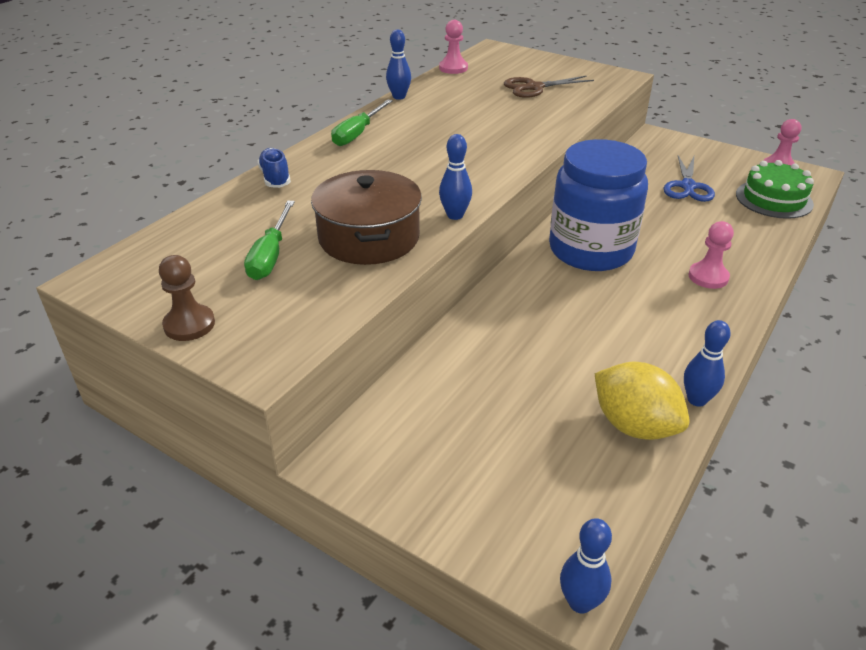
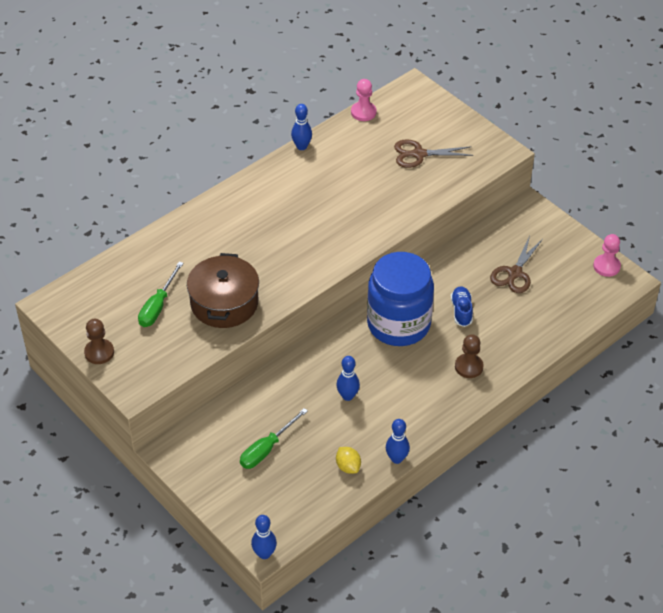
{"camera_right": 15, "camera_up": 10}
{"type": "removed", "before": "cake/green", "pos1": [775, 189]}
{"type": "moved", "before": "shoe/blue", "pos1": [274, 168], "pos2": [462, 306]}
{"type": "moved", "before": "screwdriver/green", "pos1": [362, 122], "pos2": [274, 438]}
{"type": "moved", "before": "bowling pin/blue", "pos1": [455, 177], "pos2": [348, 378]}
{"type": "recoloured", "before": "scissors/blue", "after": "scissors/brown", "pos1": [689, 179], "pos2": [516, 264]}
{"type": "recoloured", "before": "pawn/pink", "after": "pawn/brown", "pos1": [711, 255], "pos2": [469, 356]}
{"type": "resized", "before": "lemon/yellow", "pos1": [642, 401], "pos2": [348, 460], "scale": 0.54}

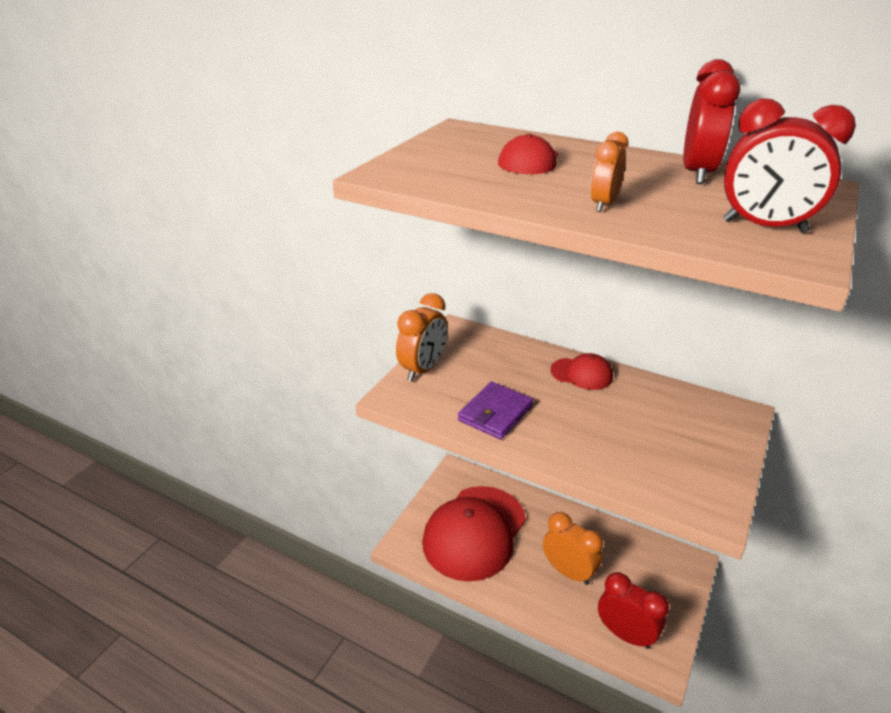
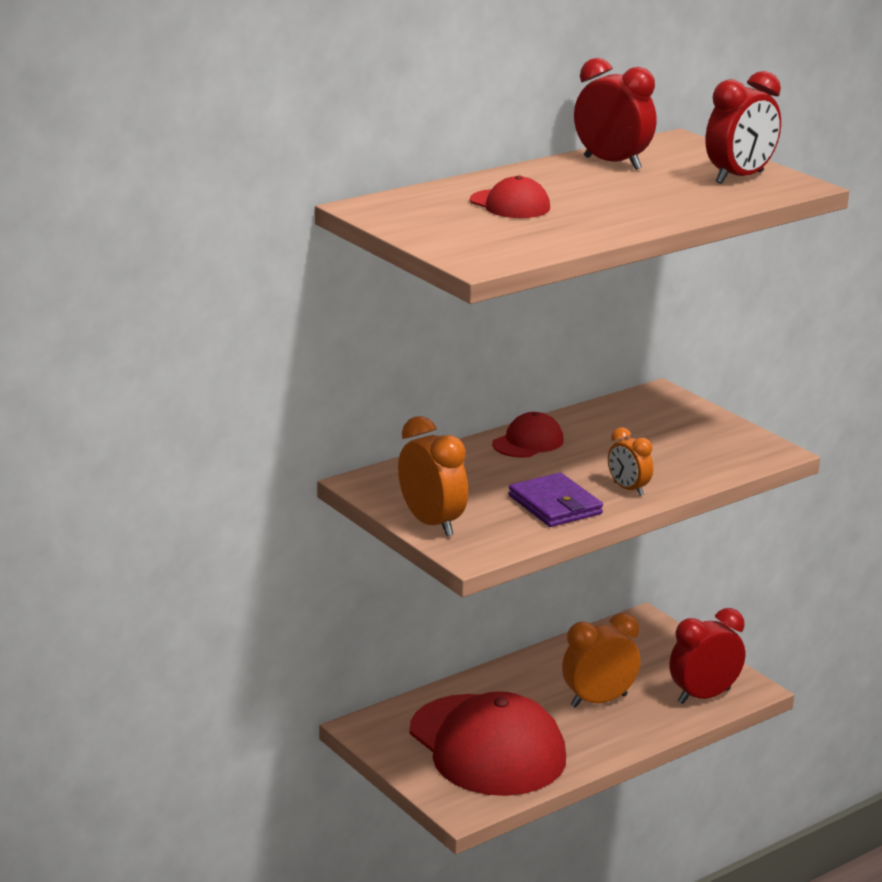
{"camera_right": -65, "camera_up": -10}
{"type": "moved", "before": "clock/orange", "pos1": [609, 172], "pos2": [630, 461]}

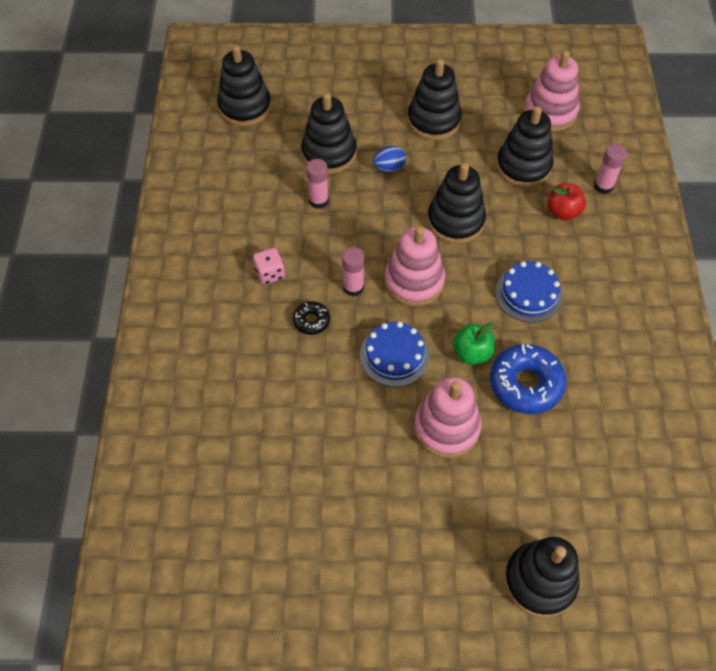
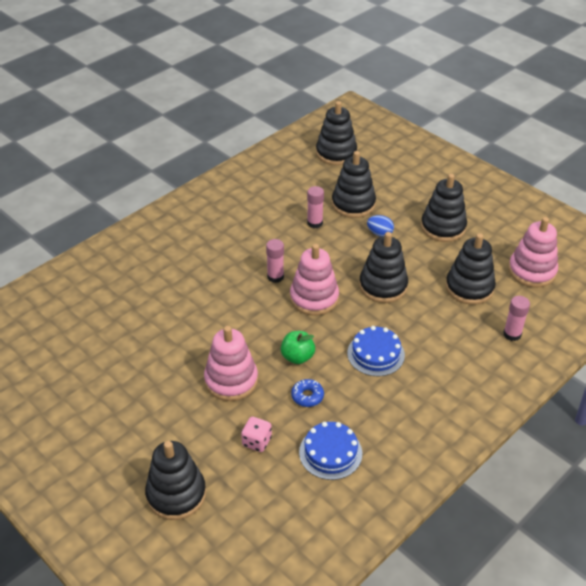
{"camera_right": 45, "camera_up": -15}
{"type": "removed", "before": "donut/black", "pos1": [311, 318]}
{"type": "removed", "before": "apple/red", "pos1": [566, 202]}
{"type": "moved", "before": "dice/pink", "pos1": [269, 266], "pos2": [256, 434]}
{"type": "moved", "before": "cake/blue", "pos1": [395, 354], "pos2": [330, 451]}
{"type": "resized", "before": "donut/blue", "pos1": [528, 379], "pos2": [307, 393], "scale": 0.52}

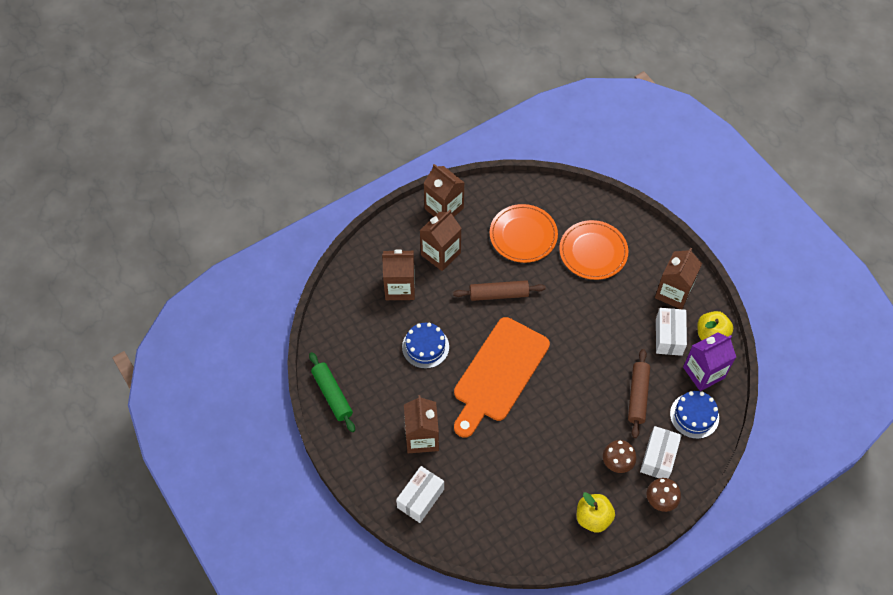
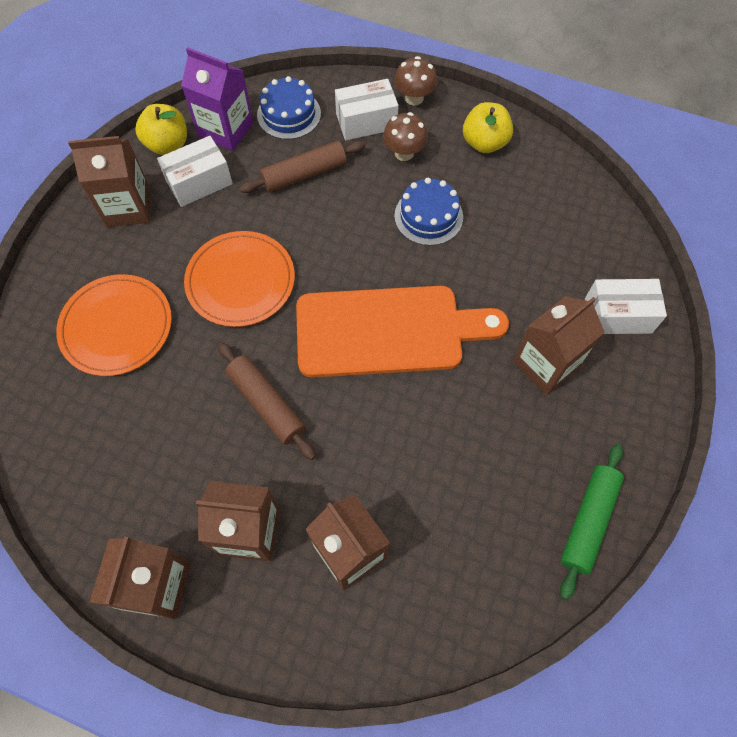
{"camera_right": -125, "camera_up": 5}
{"type": "moved", "before": "cake/blue", "pos1": [425, 346], "pos2": [428, 212]}
{"type": "moved", "before": "plate/orange", "pos1": [524, 233], "pos2": [239, 279]}

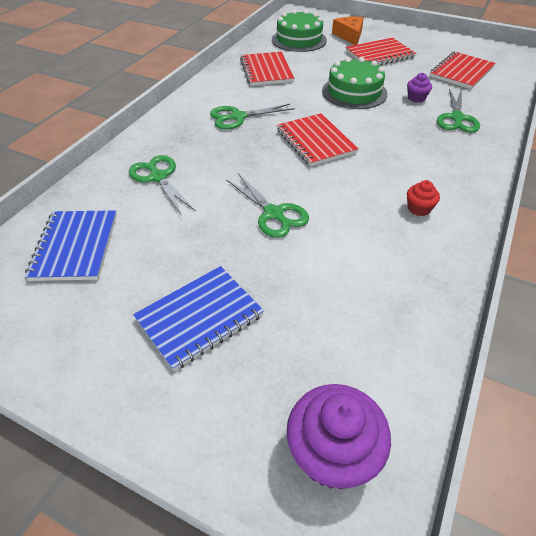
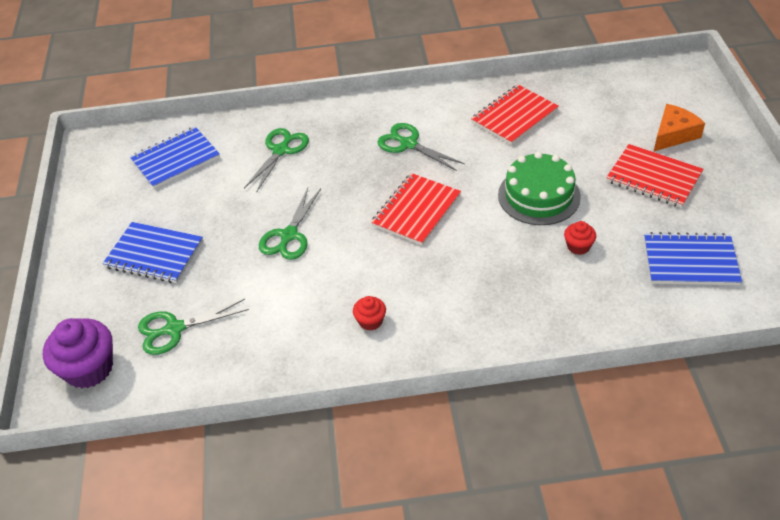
{"camera_right": 60, "camera_up": 0}
{"type": "removed", "before": "cake/green", "pos1": [299, 31]}
{"type": "moved", "before": "scissors/green", "pos1": [458, 111], "pos2": [193, 327]}
{"type": "recoloured", "before": "cupcake/purple", "after": "cupcake/red", "pos1": [419, 88], "pos2": [580, 238]}
{"type": "recoloured", "before": "notebook/red", "after": "notebook/blue", "pos1": [462, 70], "pos2": [693, 258]}

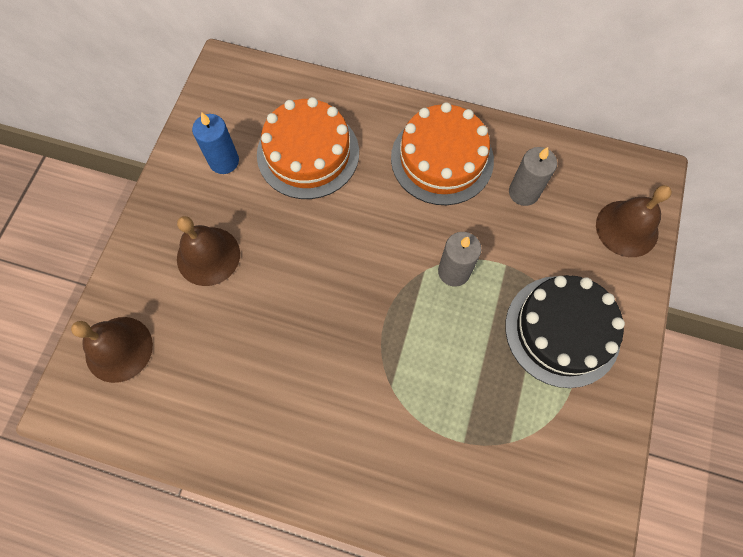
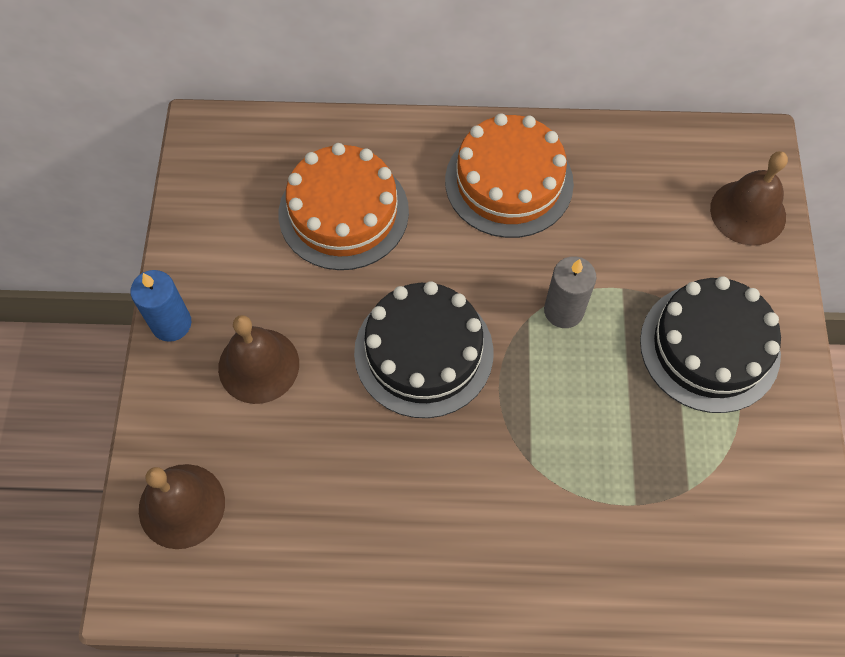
{"camera_right": -15, "camera_up": -5}
{"type": "removed", "before": "candle/grey", "pos1": [533, 176]}
{"type": "added", "after": "cake/black", "pos2": [423, 349]}
{"type": "moved", "before": "candle/blue", "pos1": [215, 143], "pos2": [161, 306]}

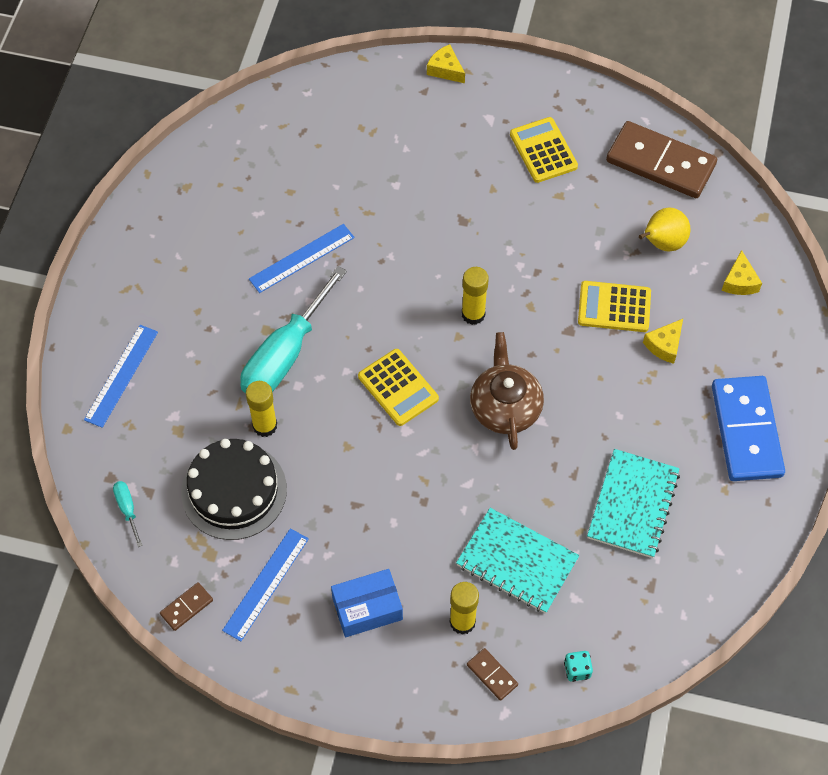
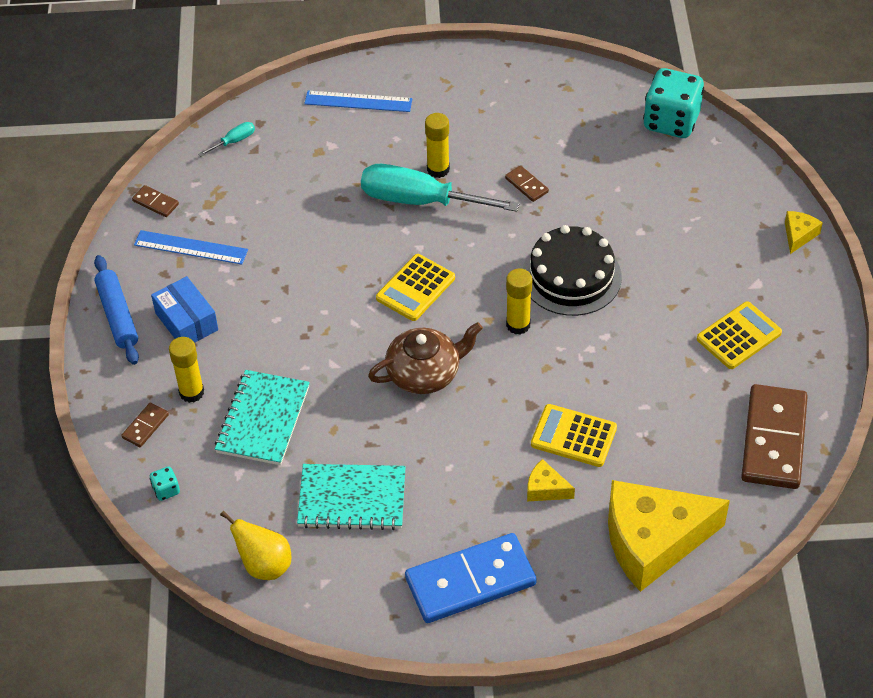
{"camera_right": 75, "camera_up": -10}
{"type": "added", "after": "rolling pin/blue", "pos2": [116, 310]}
{"type": "added", "after": "dice/turquoise", "pos2": [673, 103]}
{"type": "moved", "before": "cake/black", "pos1": [234, 489], "pos2": [572, 270]}
{"type": "moved", "before": "glue stick/yellow", "pos1": [261, 409], "pos2": [437, 145]}
{"type": "moved", "before": "pear/yellow", "pos1": [664, 229], "pos2": [256, 545]}
{"type": "replaced", "before": "ruler/blue", "after": "domino/brown", "pos1": [302, 258], "pos2": [527, 184]}
{"type": "turned", "before": "calculator/yellow", "pos1": [614, 306], "pos2": [574, 435], "turn": -60}
{"type": "resized", "before": "cheese/yellow", "pos1": [742, 272], "pos2": [669, 536], "scale": 2.44}

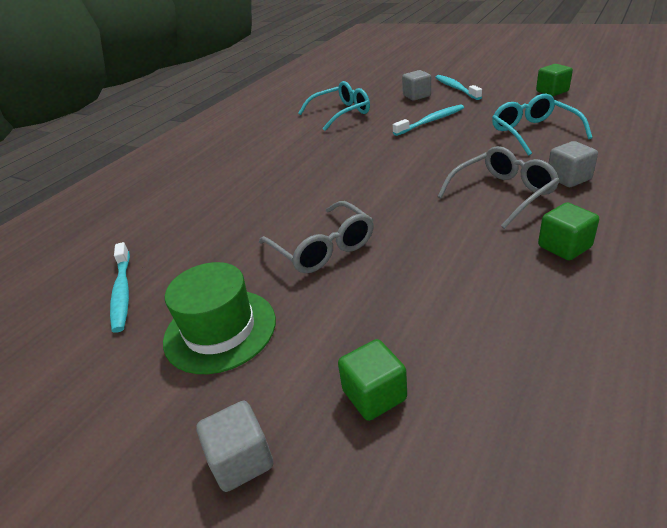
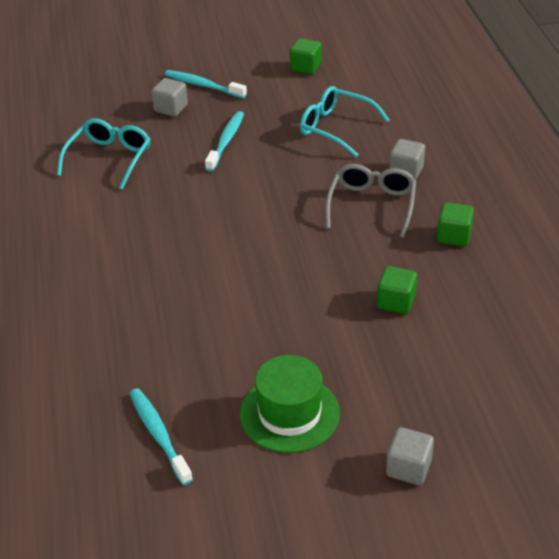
{"camera_right": -45, "camera_up": 5}
{"type": "removed", "before": "glasses/grey", "pos1": [316, 237]}
{"type": "moved", "before": "cube/green", "pos1": [372, 380], "pos2": [397, 290]}
{"type": "turned", "before": "toothbrush/turquoise", "pos1": [120, 287], "pos2": [161, 436], "turn": -150}

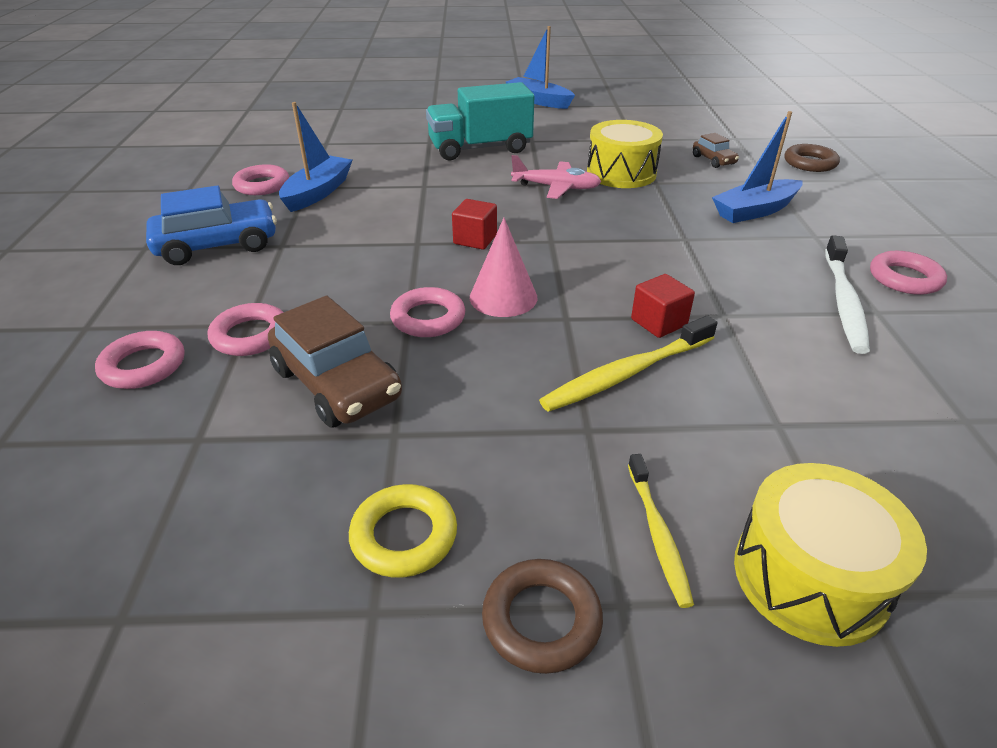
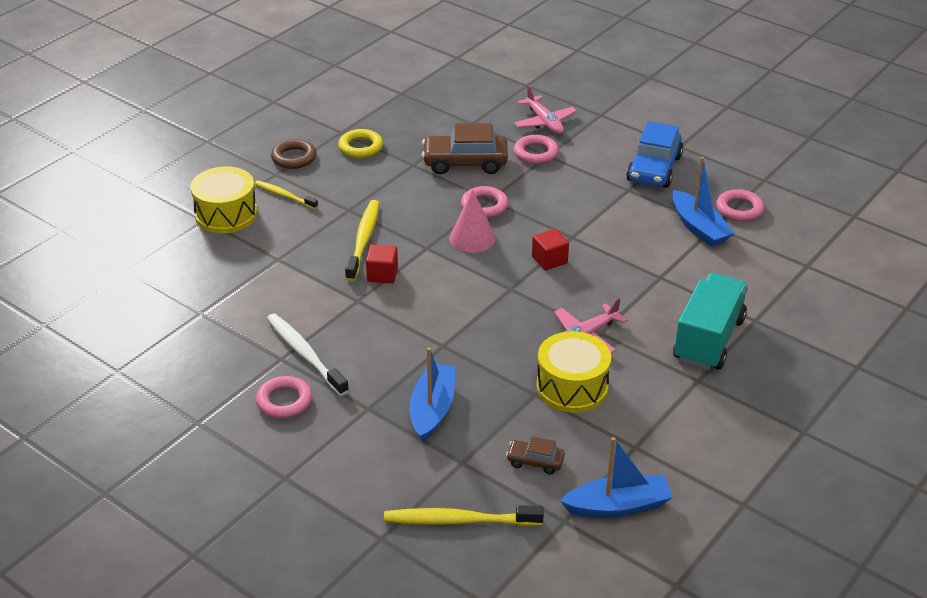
{"camera_right": 130, "camera_up": 0}
{"type": "moved", "before": "boat/blue", "pos1": [540, 67], "pos2": [616, 477]}
{"type": "replaced", "before": "ring/pink", "after": "plane/pink", "pos1": [139, 360], "pos2": [545, 109]}
{"type": "replaced", "before": "ring/brown", "after": "toothbrush/yellow", "pos1": [812, 158], "pos2": [464, 515]}

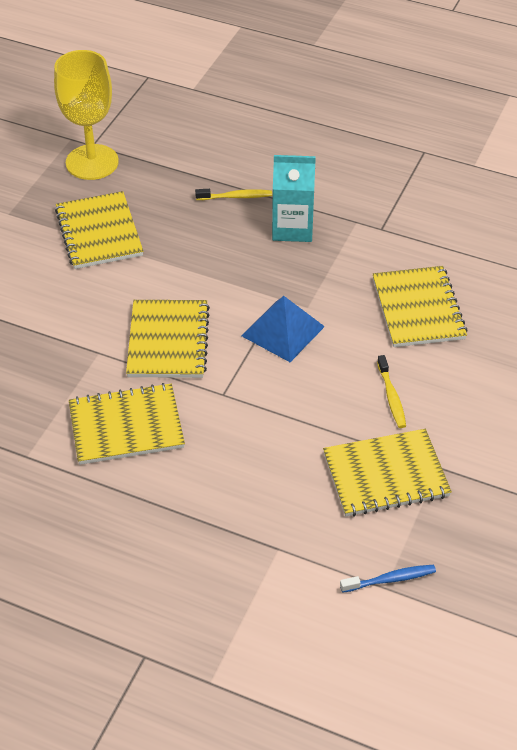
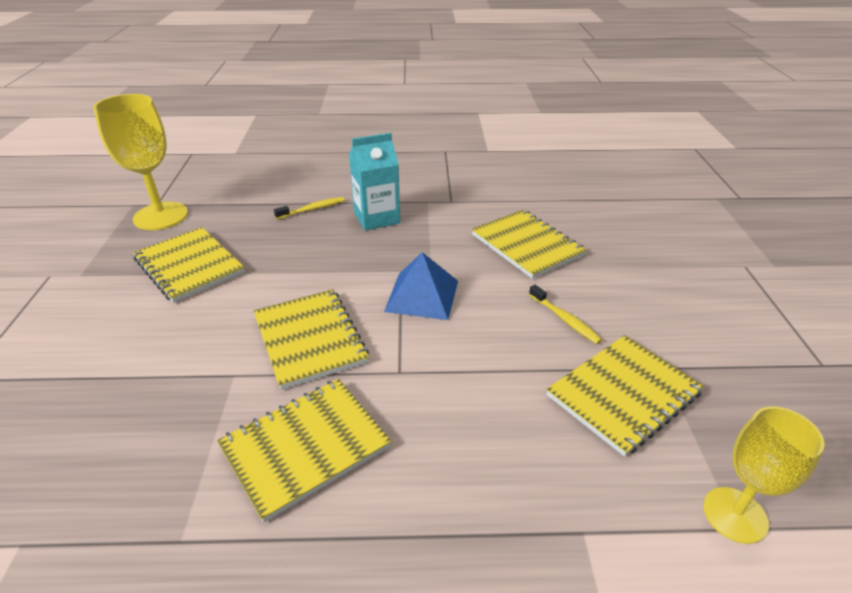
{"camera_right": -25, "camera_up": -10}
{"type": "replaced", "before": "toothbrush/blue", "after": "goblet/yellow", "pos1": [388, 579], "pos2": [764, 475]}

